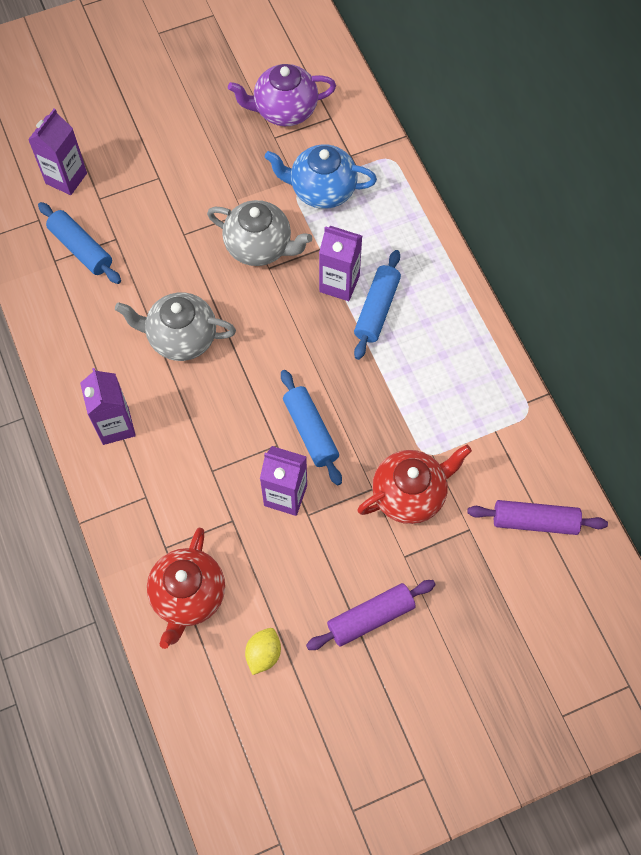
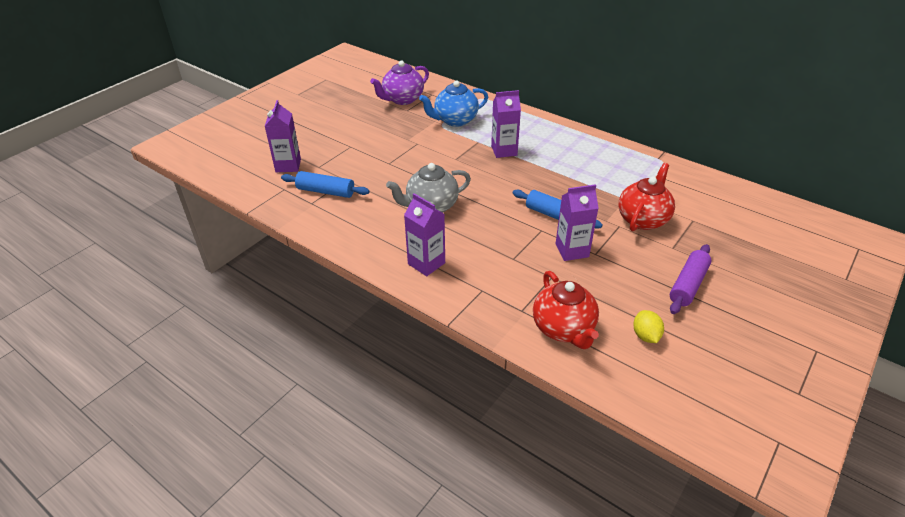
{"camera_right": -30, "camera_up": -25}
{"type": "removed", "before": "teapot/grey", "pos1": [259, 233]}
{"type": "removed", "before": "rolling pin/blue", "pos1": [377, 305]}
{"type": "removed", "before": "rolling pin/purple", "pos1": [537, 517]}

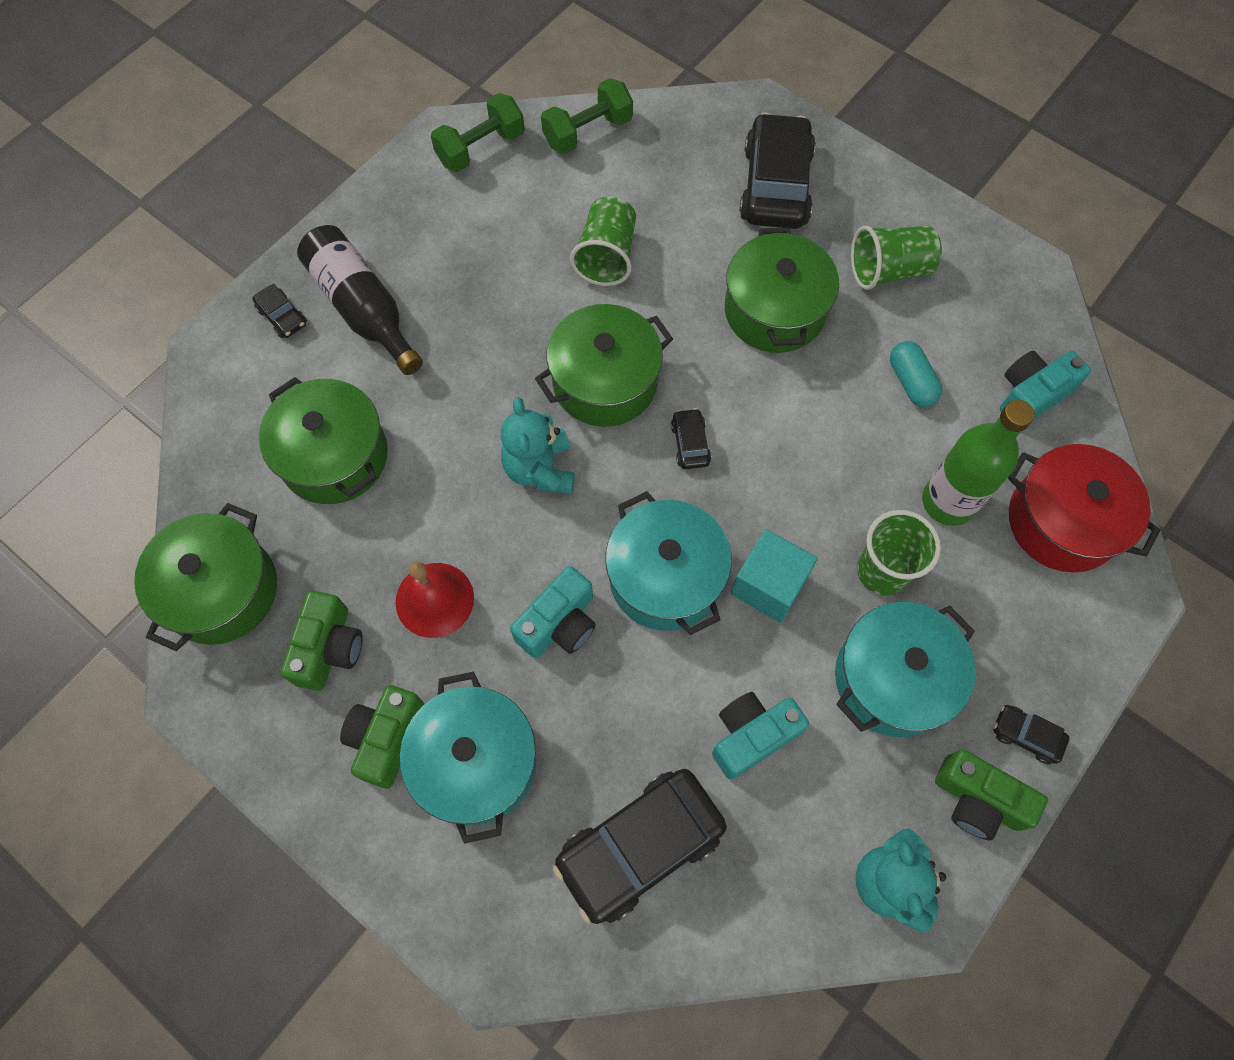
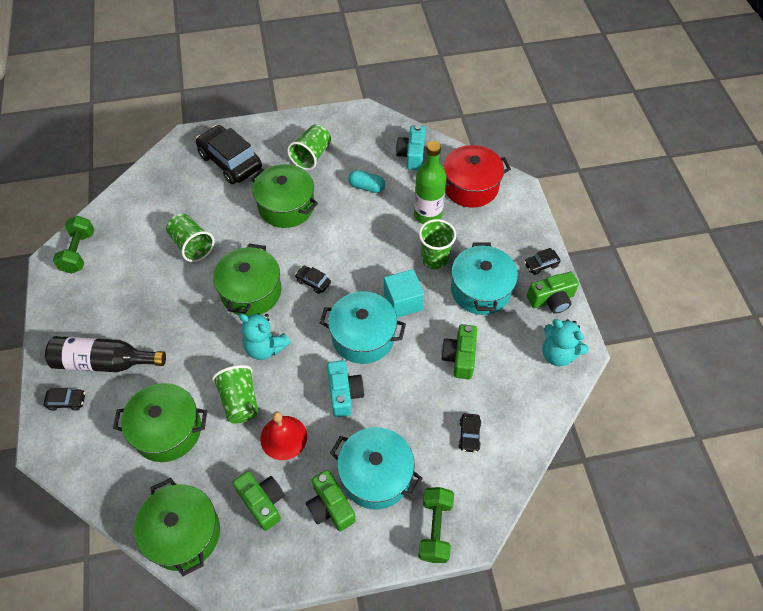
{"camera_right": -50, "camera_up": -10}
{"type": "added", "after": "cup/green", "pos2": [235, 394]}
{"type": "moved", "before": "dumbbell/green", "pos1": [587, 116], "pos2": [436, 525]}
{"type": "recoloured", "before": "camera/turquoise", "after": "camera/green", "pos1": [760, 736], "pos2": [459, 351]}
{"type": "resized", "before": "car/black", "pos1": [640, 846], "pos2": [469, 432], "scale": 0.44}

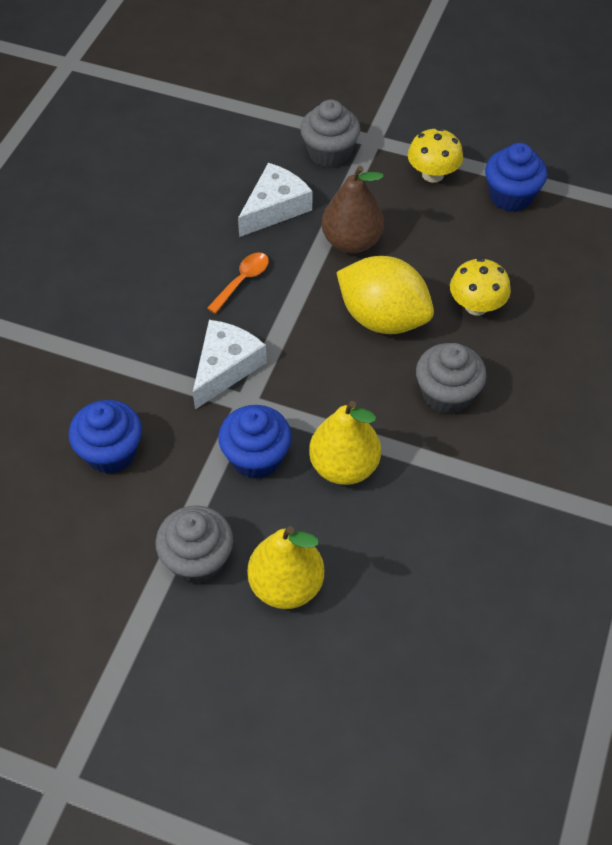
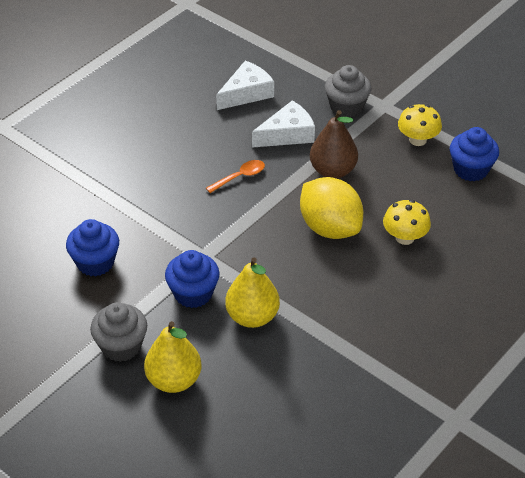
{"camera_right": 20, "camera_up": -10}
{"type": "removed", "before": "cupcake/grey", "pos1": [451, 379]}
{"type": "moved", "before": "cheese/white", "pos1": [230, 364], "pos2": [245, 85]}

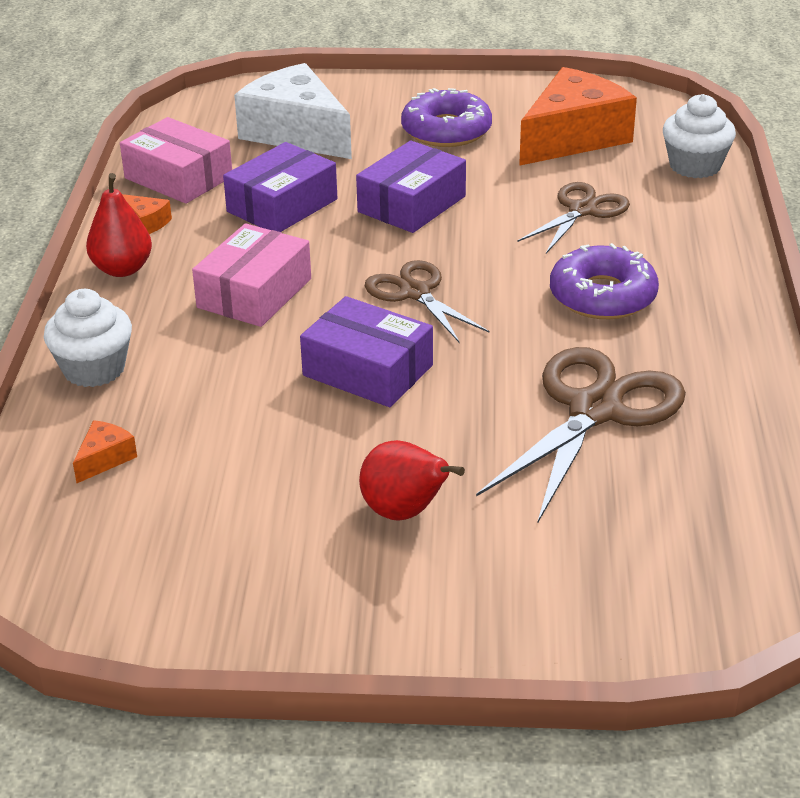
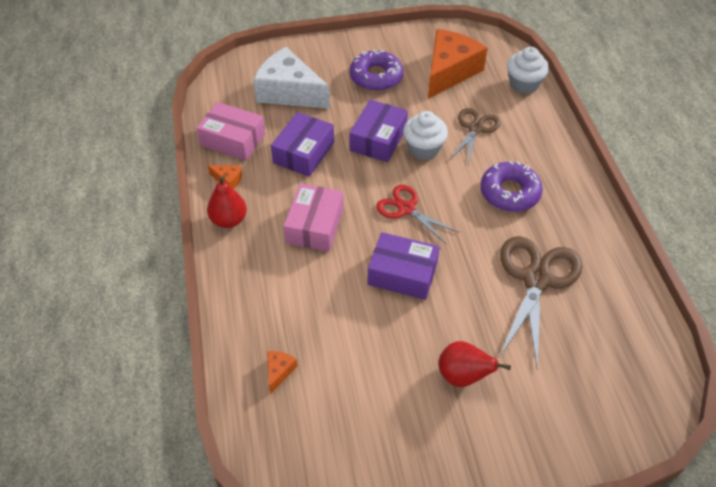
{"camera_right": -15, "camera_up": 15}
{"type": "moved", "before": "cupcake/white", "pos1": [88, 338], "pos2": [425, 135]}
{"type": "recoloured", "before": "scissors/brown", "after": "scissors/red", "pos1": [427, 301], "pos2": [417, 214]}

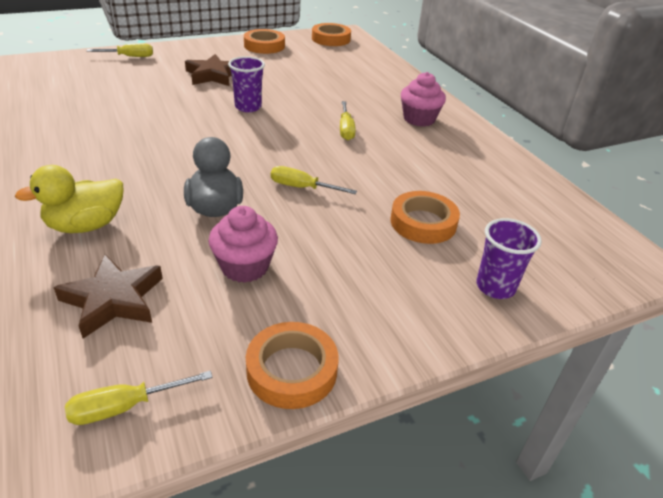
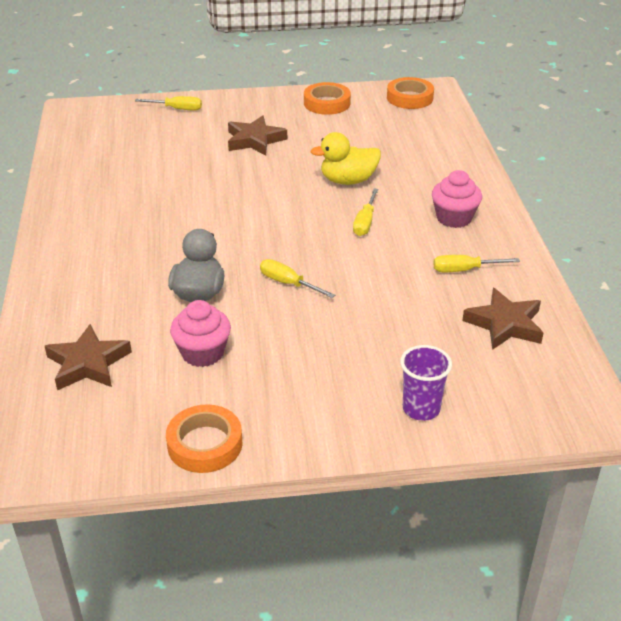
{"camera_right": 20, "camera_up": 0}
{"type": "removed", "before": "cup/purple", "pos1": [246, 84]}
{"type": "removed", "before": "tape/orange", "pos1": [425, 217]}
{"type": "added", "after": "star/brown", "pos2": [502, 319]}
{"type": "moved", "before": "duck/yellow", "pos1": [69, 199], "pos2": [346, 158]}
{"type": "moved", "before": "screwdriver/yellow", "pos1": [139, 398], "pos2": [476, 263]}

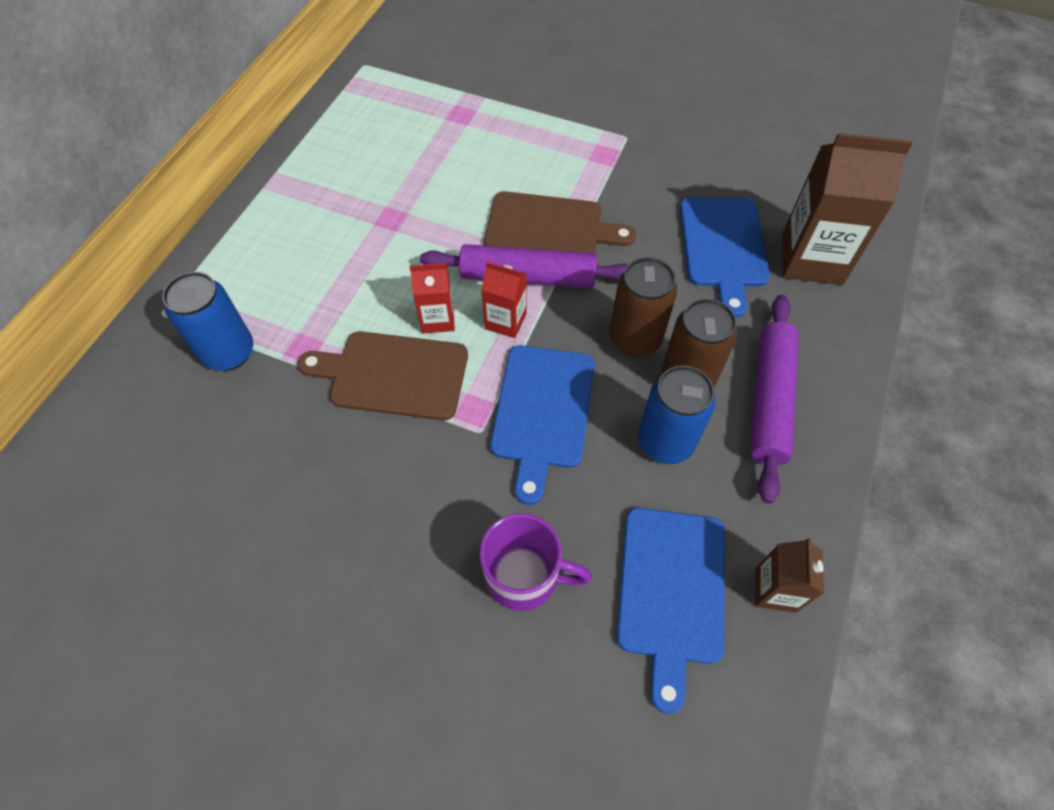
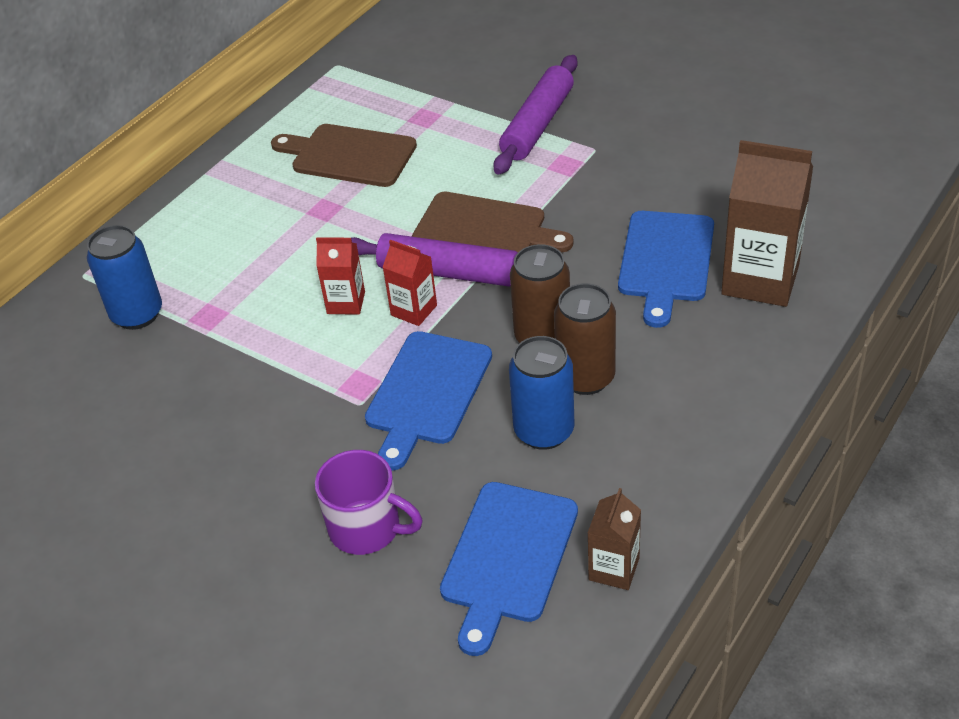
{"camera_right": 15, "camera_up": -15}
{"type": "moved", "before": "cutting board/brown", "pos1": [383, 376], "pos2": [344, 155]}
{"type": "moved", "before": "rolling pin/purple", "pos1": [774, 399], "pos2": [535, 114]}

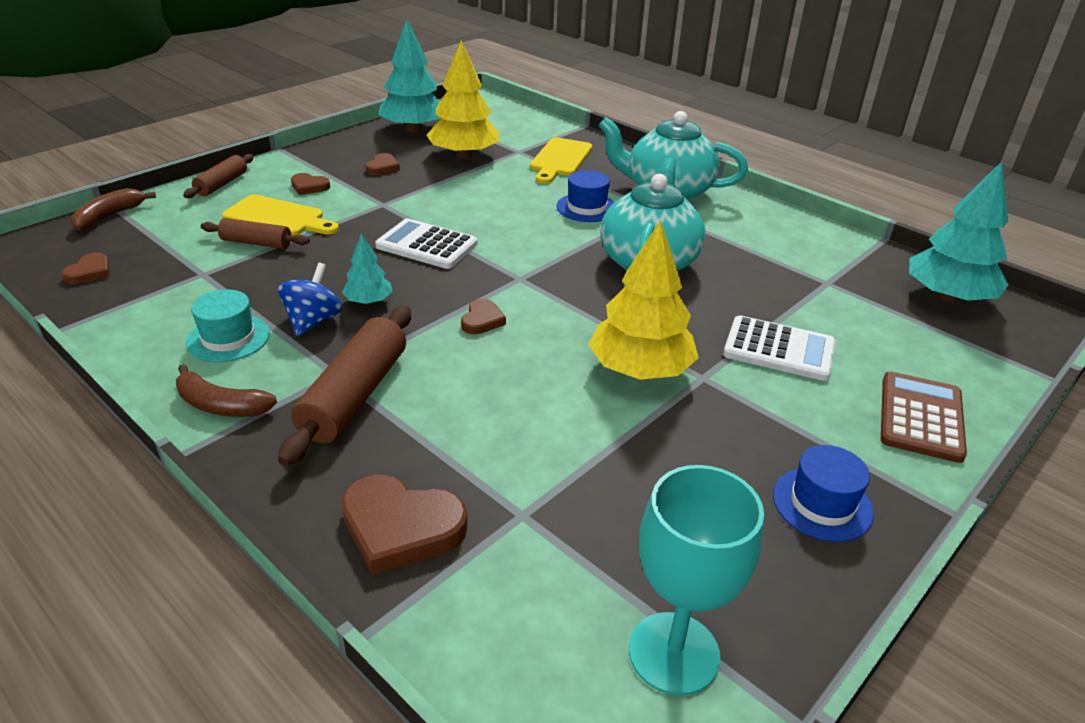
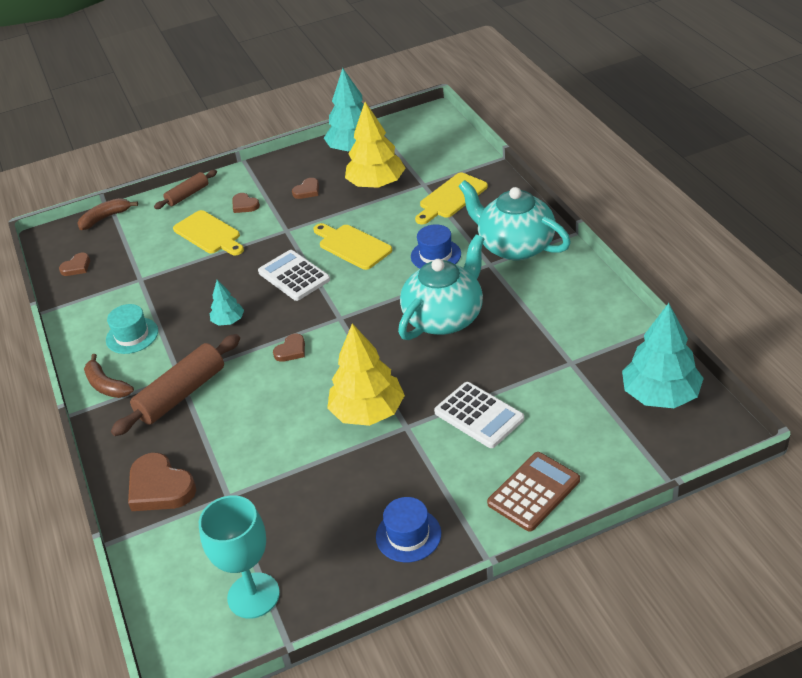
{"camera_right": 30, "camera_up": 5}
{"type": "removed", "before": "rolling pin/brown", "pos1": [255, 233]}
{"type": "removed", "before": "spinning top/blue", "pos1": [310, 300]}
{"type": "added", "after": "cutting board/yellow", "pos2": [352, 246]}

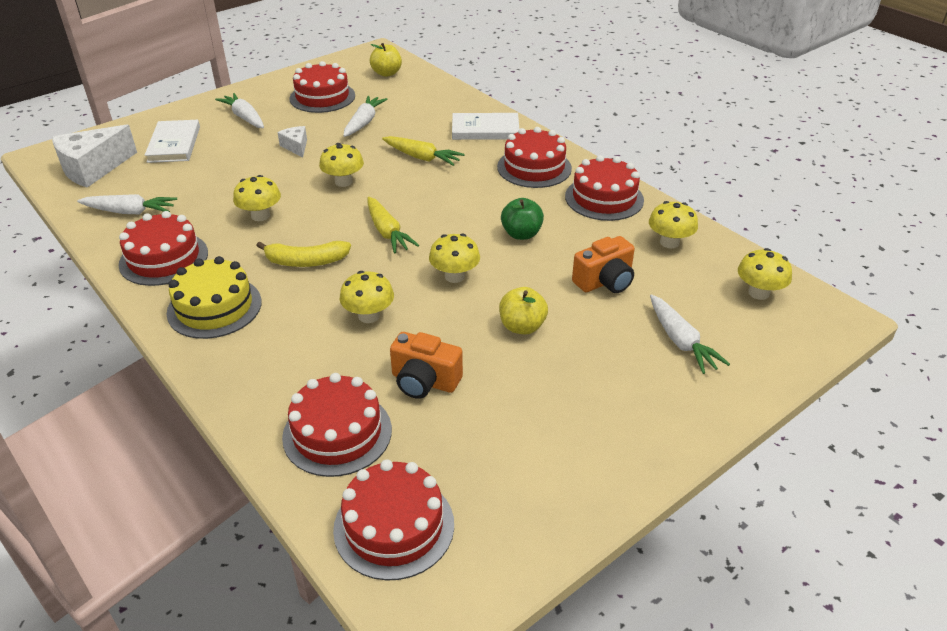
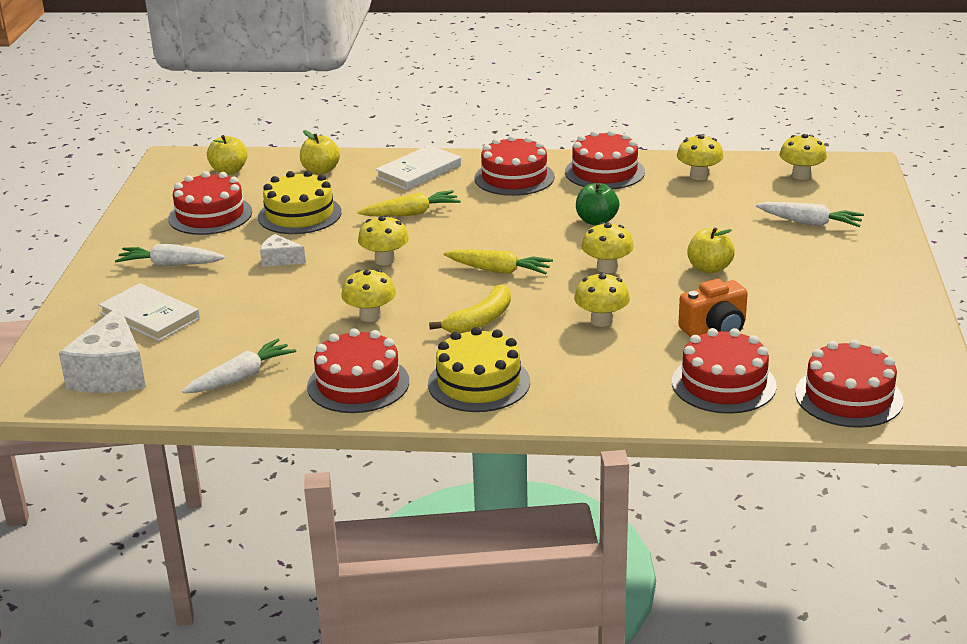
{"camera_right": -45, "camera_up": -10}
{"type": "removed", "before": "camera/orange", "pos1": [603, 264]}
{"type": "added", "after": "apple/yellow", "pos2": [320, 152]}
{"type": "replaced", "before": "carrot/white", "after": "cake/yellow", "pos1": [365, 116], "pos2": [300, 202]}

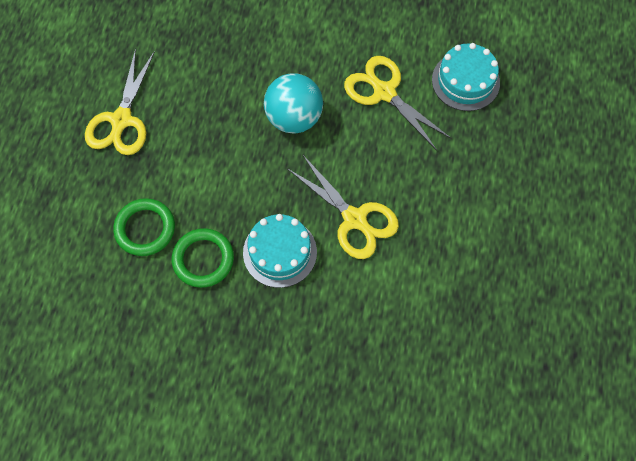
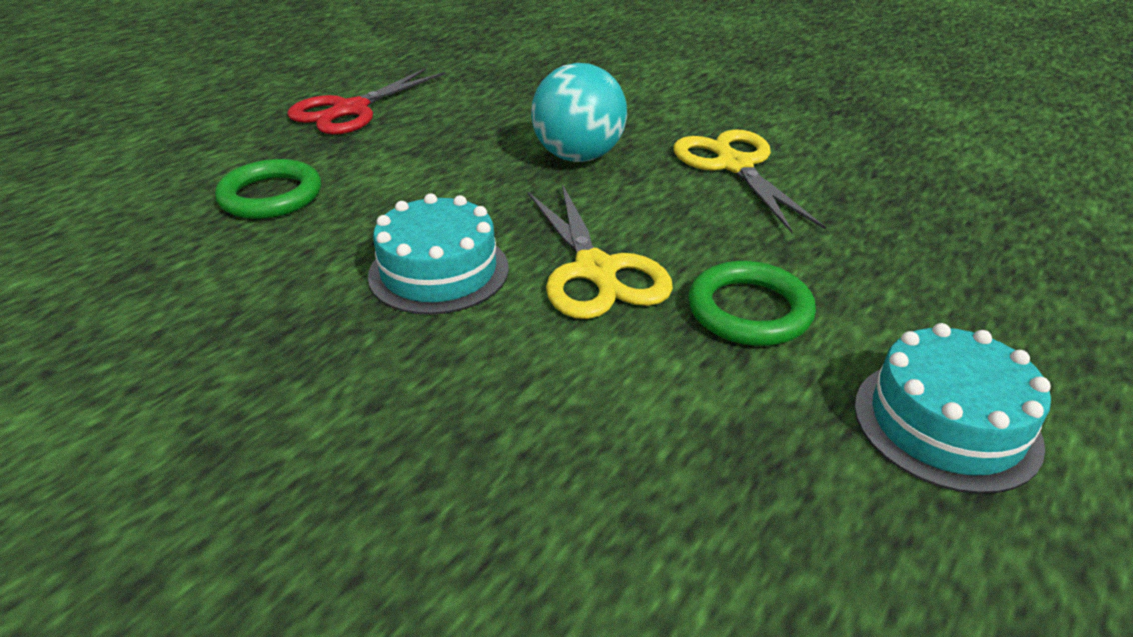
{"camera_right": 25, "camera_up": -30}
{"type": "moved", "before": "ring/green", "pos1": [203, 258], "pos2": [752, 303]}
{"type": "moved", "before": "cake/turquoise", "pos1": [466, 77], "pos2": [952, 408]}
{"type": "recoloured", "before": "scissors/yellow", "after": "scissors/red", "pos1": [120, 101], "pos2": [366, 101]}

